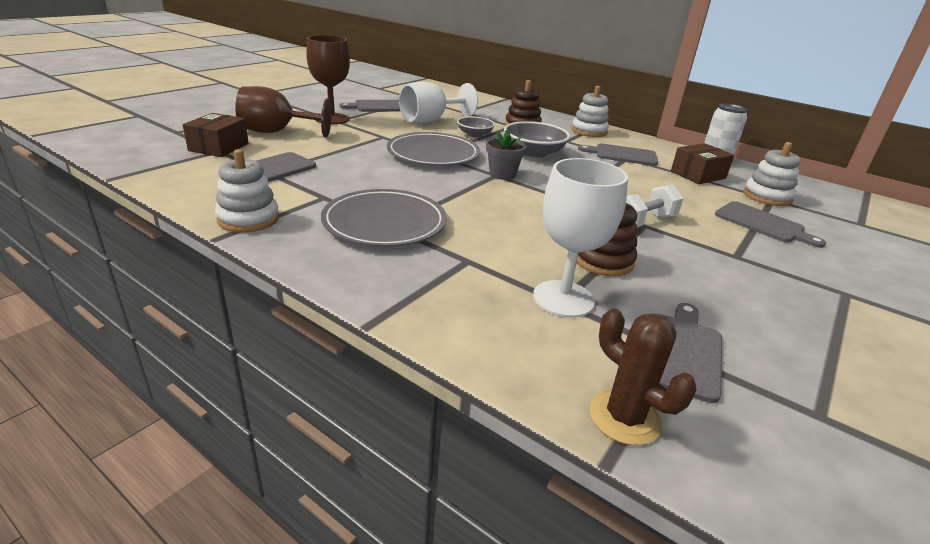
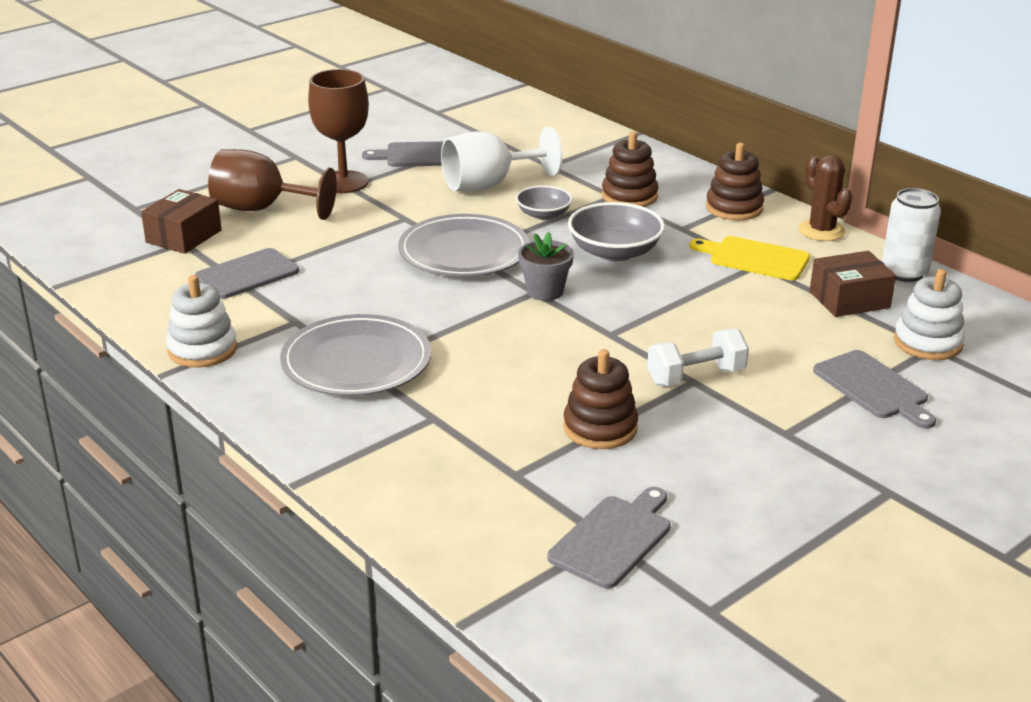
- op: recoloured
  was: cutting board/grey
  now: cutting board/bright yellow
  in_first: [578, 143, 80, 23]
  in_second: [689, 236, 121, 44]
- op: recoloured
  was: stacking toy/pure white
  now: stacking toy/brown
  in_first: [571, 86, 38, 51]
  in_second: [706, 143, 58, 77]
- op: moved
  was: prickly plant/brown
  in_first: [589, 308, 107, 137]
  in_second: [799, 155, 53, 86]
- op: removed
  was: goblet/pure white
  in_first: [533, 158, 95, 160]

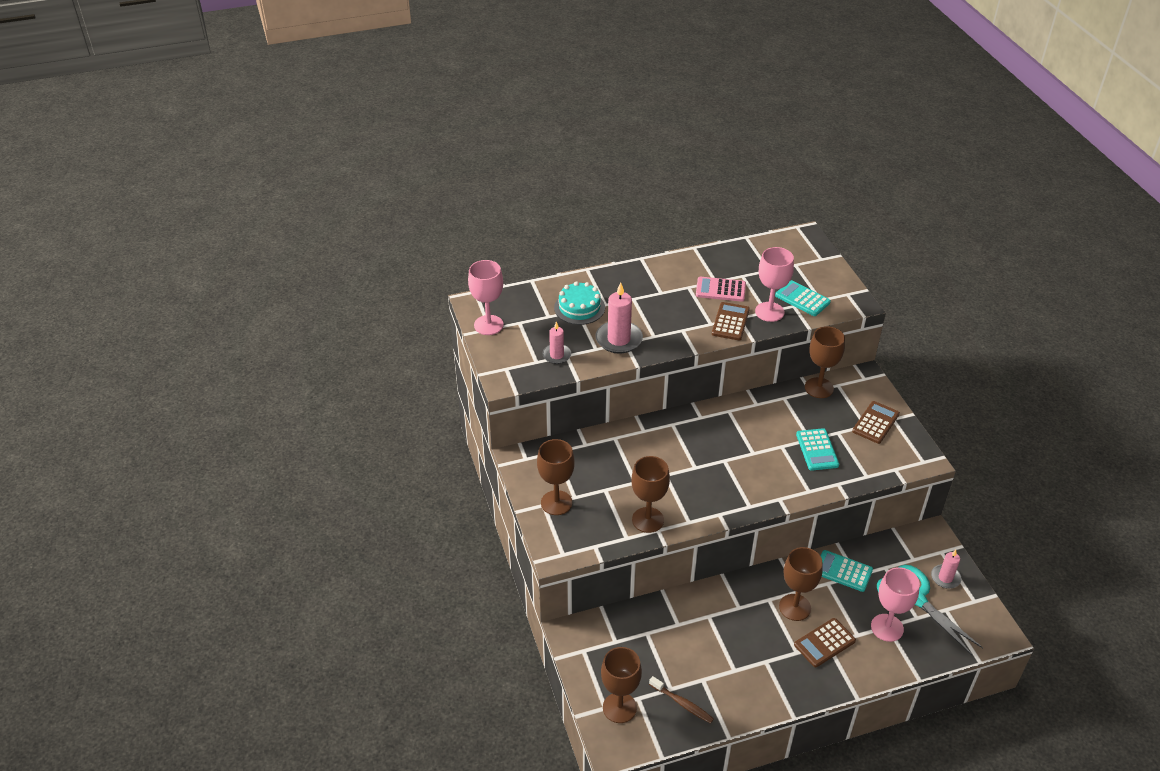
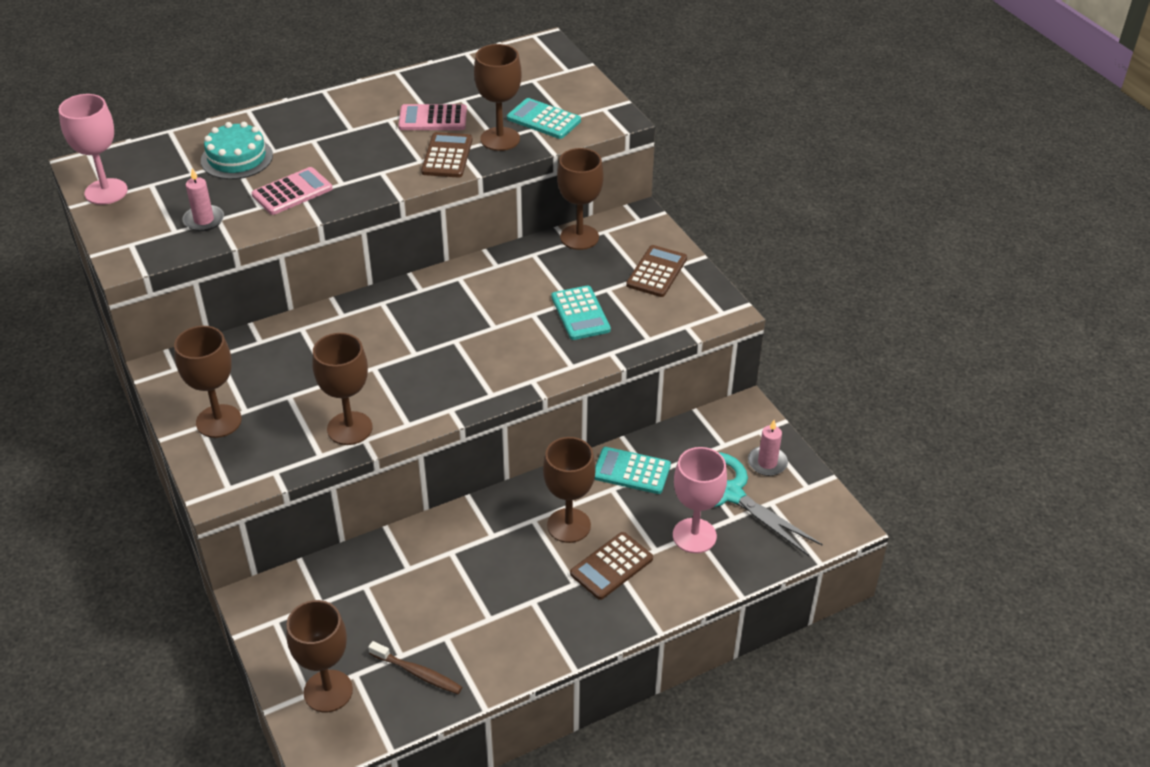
- op: replaced
  was: pillar candle/pink
  now: calculator/pink
  in_first: [595, 282, 48, 72]
  in_second: [252, 167, 81, 48]
- op: recoloured
  was: goblet/pink
  now: goblet/brown
  in_first: [755, 247, 39, 75]
  in_second: [474, 44, 48, 107]

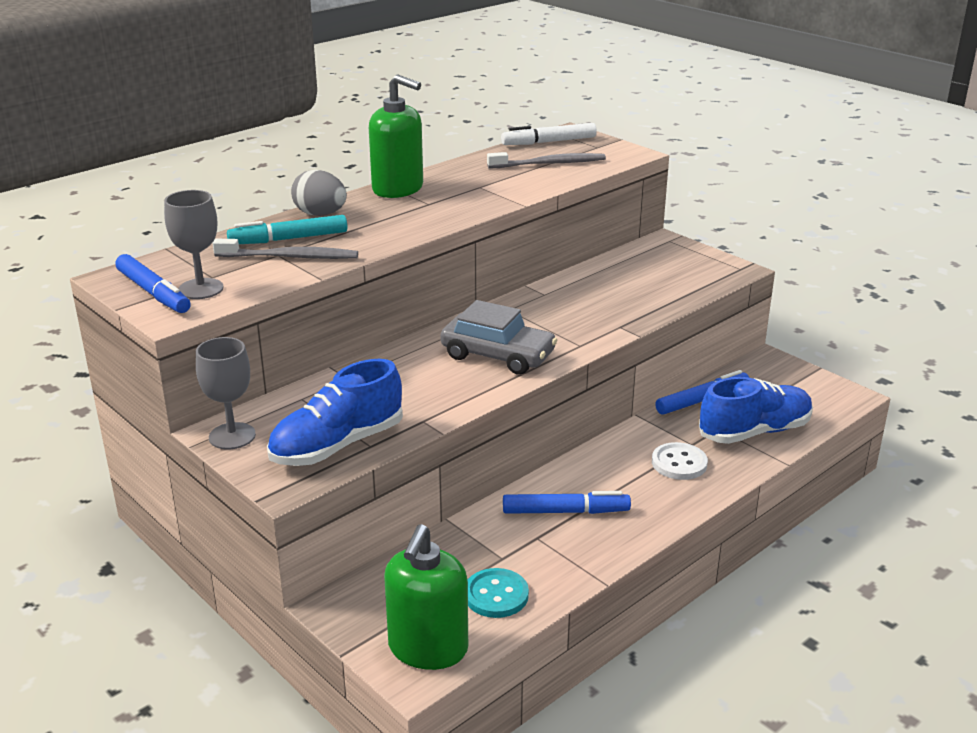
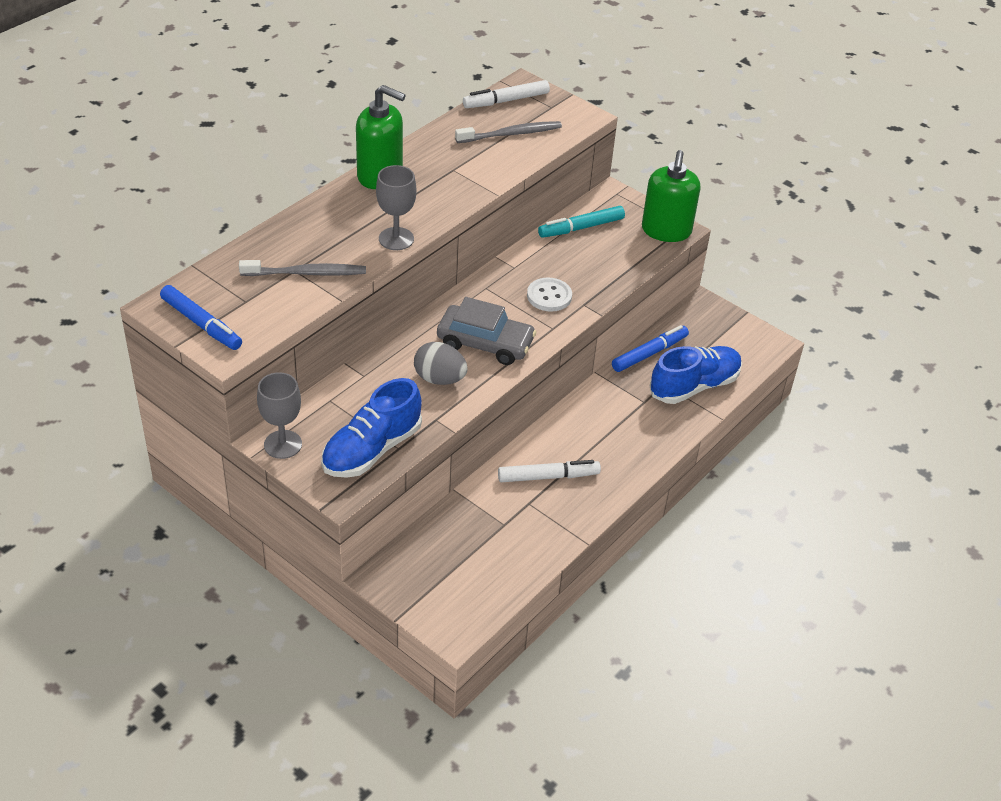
- op: moved
  was: goblet/grey
  in_first: [164, 190, 59, 109]
  in_second: [376, 165, 40, 85]
- op: moved
  was: toy egg/grey
  in_first: [291, 170, 56, 46]
  in_second: [414, 342, 54, 43]
- op: recoloured
  was: marker/royal blue
  now: marker/pure white
  in_first: [503, 491, 128, 23]
  in_second: [498, 460, 103, 22]
- op: moved
  was: button/pure white
  in_first: [652, 442, 56, 38]
  in_second: [527, 277, 45, 35]
- op: moved
  was: marker/teal
  in_first: [227, 215, 120, 29]
  in_second: [538, 206, 87, 32]
- op: moved
  was: soap pump/green
  in_first: [384, 524, 84, 146]
  in_second: [642, 150, 58, 92]
- op: removed
  was: button/teal
  in_first: [468, 568, 61, 50]

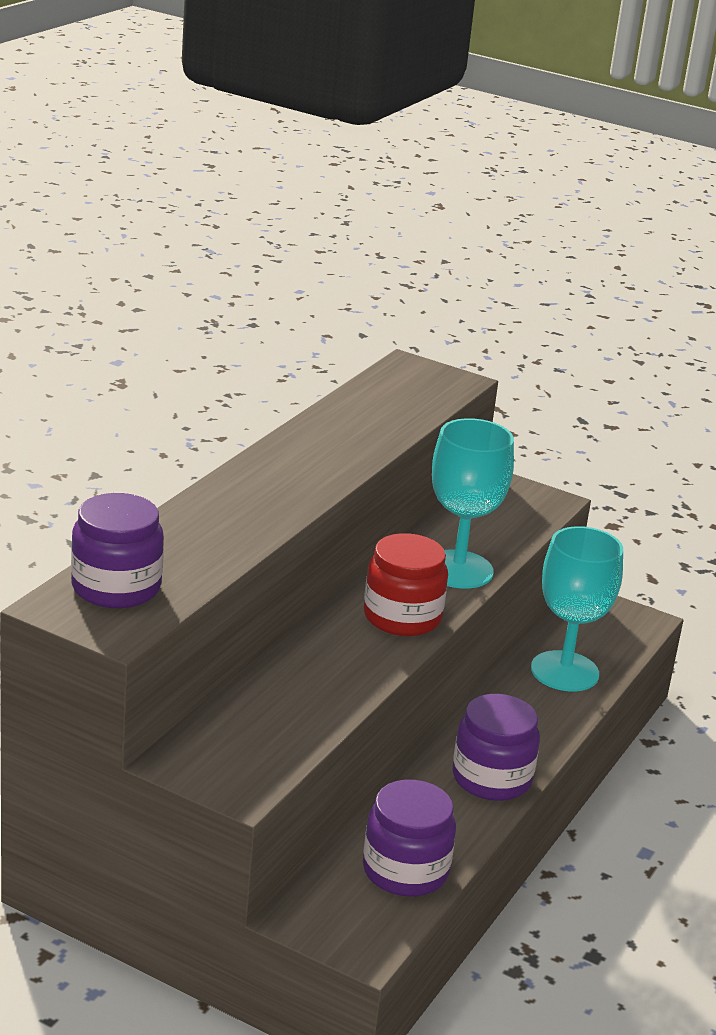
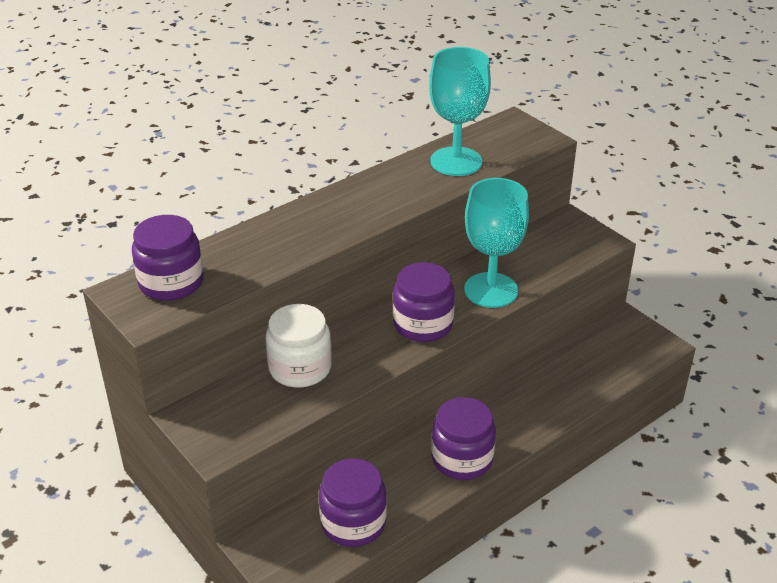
- op: added
  now: preserve jar/pure white
  in_second: [265, 304, 67, 84]
- op: recoloured
  was: preserve jar/scarlet
  now: preserve jar/royal purple
  in_first: [364, 533, 84, 103]
  in_second: [393, 262, 62, 80]
- op: moved
  was: goblet/teal
  in_first: [531, 526, 92, 166]
  in_second: [429, 47, 62, 129]

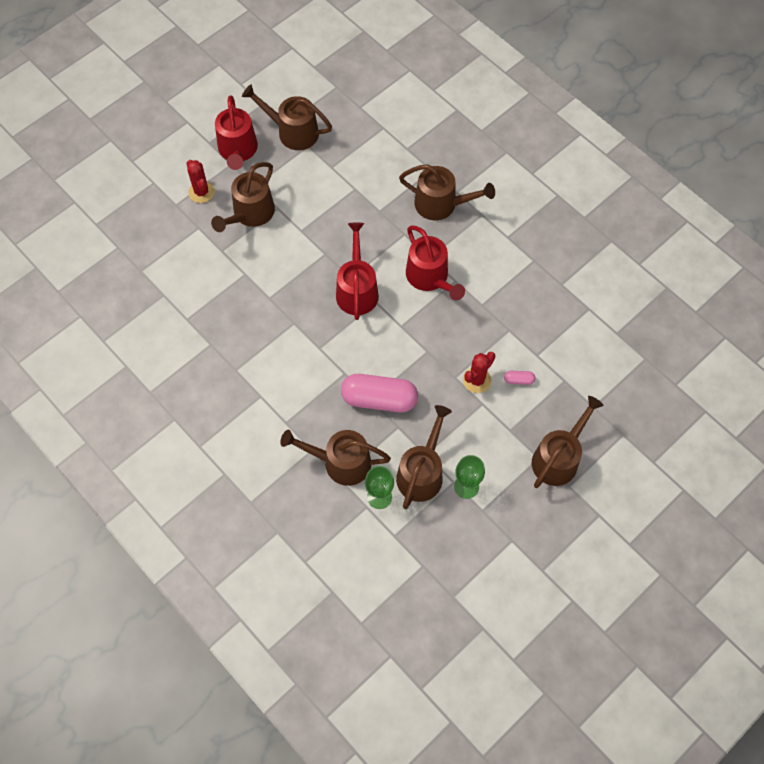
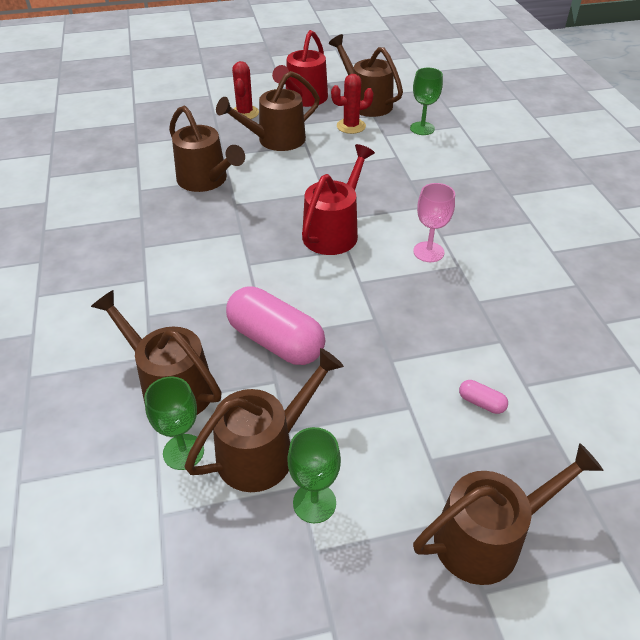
- op: moved
  was: sprinkling can/brown
  in_first: [399, 164, 96, 56]
  in_second: [169, 106, 76, 86]
- op: moved
  was: prickly plant/scarlet
  in_first: [463, 352, 32, 41]
  in_second: [331, 74, 43, 60]
- op: added
  now: goblet/green
  in_second: [410, 68, 33, 67]
- op: replaced
  was: sprinkling can/scarlet
  now: goblet/pink
  in_first: [406, 225, 59, 76]
  in_second: [413, 183, 42, 79]

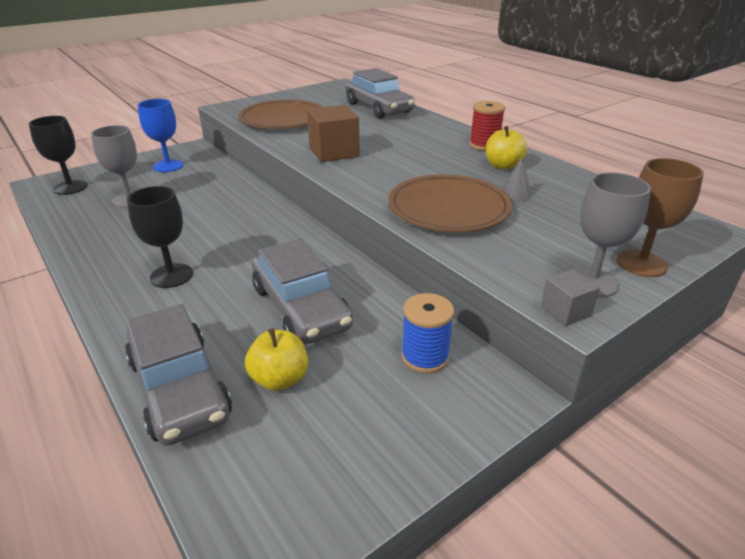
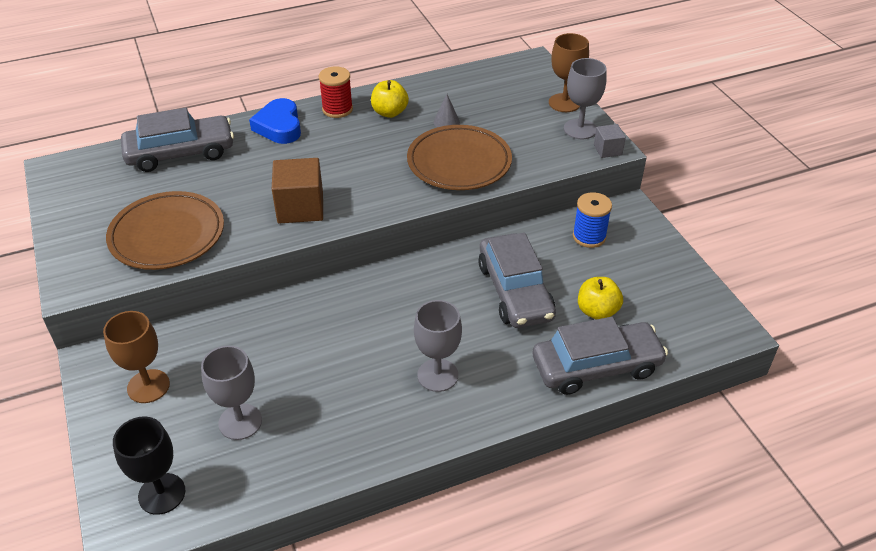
- op: recoloured
  was: goblet/royal blue
  now: goblet/brown
  in_first: [138, 99, 46, 73]
  in_second: [103, 311, 67, 92]
- op: added
  now: heart/royal blue
  in_second: [249, 98, 52, 46]
- op: recoloured
  was: goblet/ebony
  now: goblet/grey
  in_first: [127, 186, 66, 102]
  in_second: [414, 300, 48, 92]
- op: turned
  was: automobile/grey
  in_first: [252, 238, 101, 106]
  in_second: [478, 233, 78, 95]
  clockwise: 90

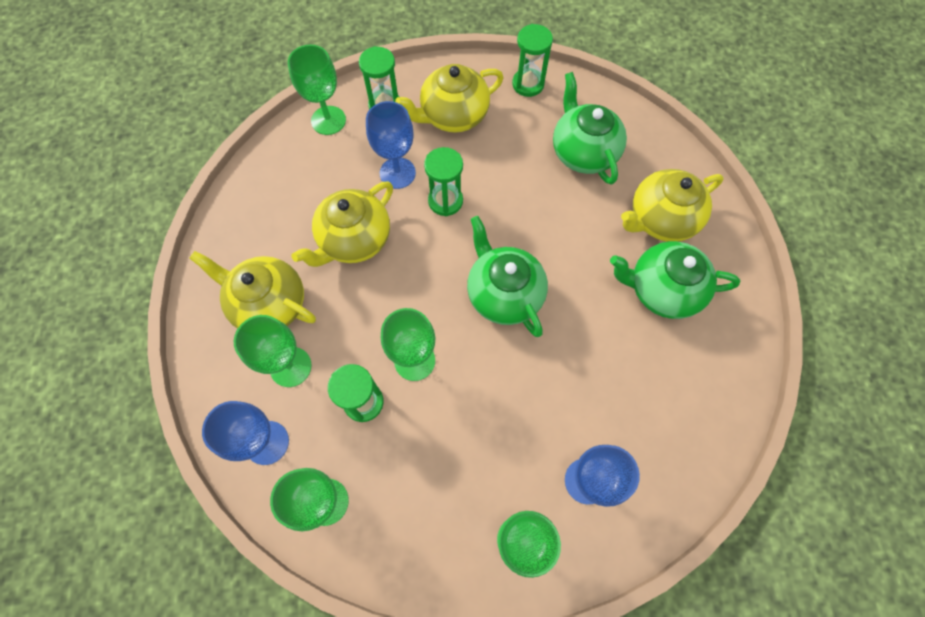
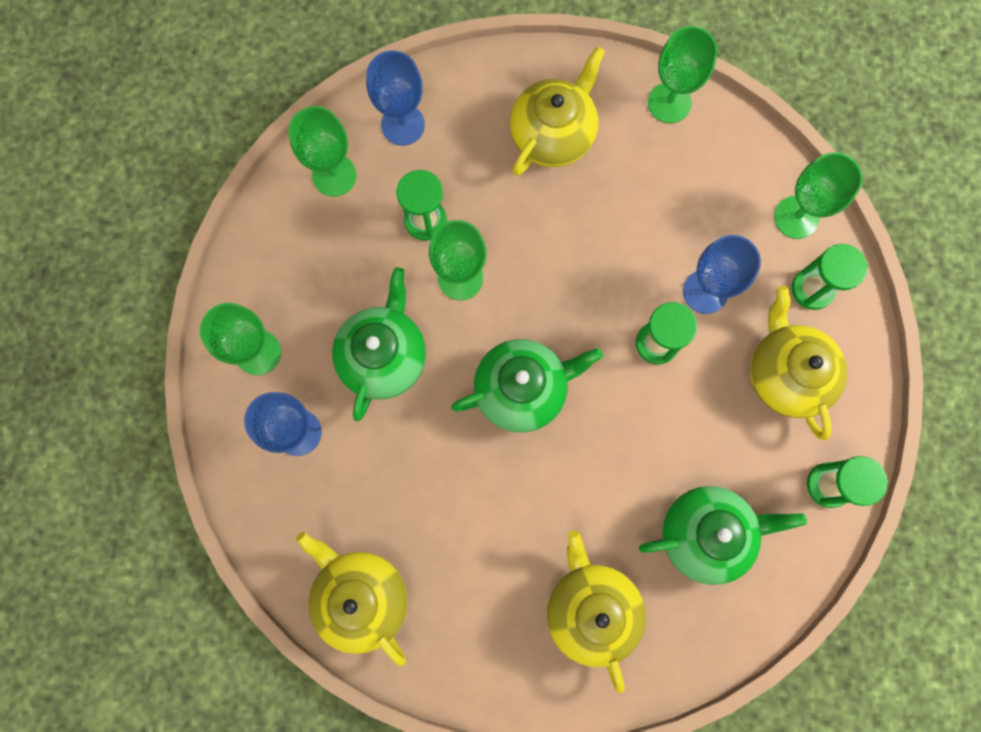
- op: moved
  was: teapot/bright yellow
  in_first: [292, 181, 101, 86]
  in_second: [296, 532, 112, 134]
- op: moved
  was: teapot/green
  in_first: [610, 241, 130, 78]
  in_second: [332, 267, 94, 155]
- op: moved
  was: goblet/green
  in_first: [234, 315, 78, 72]
  in_second: [648, 26, 70, 97]

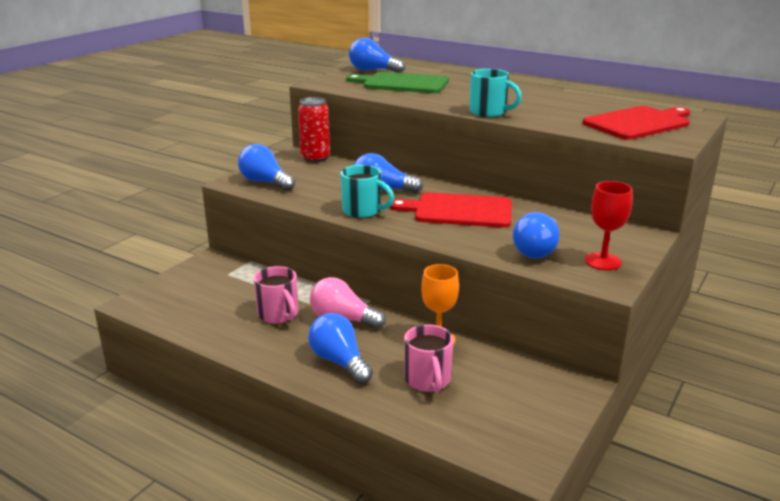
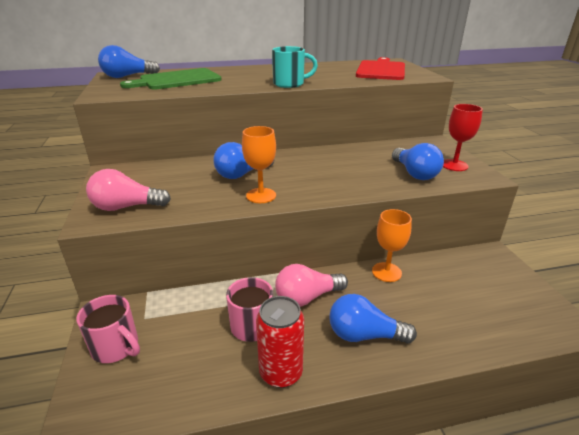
- op: moved
  was: mug/pink
  in_first: [404, 324, 49, 69]
  in_second: [77, 295, 63, 68]
- op: recoloured
  was: lightbulb/royal blue
  now: lightbulb/pink
  in_first: [238, 144, 57, 47]
  in_second: [86, 169, 85, 42]
- op: replaced
  was: mug/teal
  now: goblet/orange
  in_first: [341, 165, 53, 53]
  in_second: [242, 126, 34, 77]
- op: moved
  was: can/scarlet
  in_first: [298, 97, 32, 65]
  in_second: [256, 296, 48, 92]
- op: removed
  was: cutting board/scarlet
  in_first: [389, 192, 123, 36]

